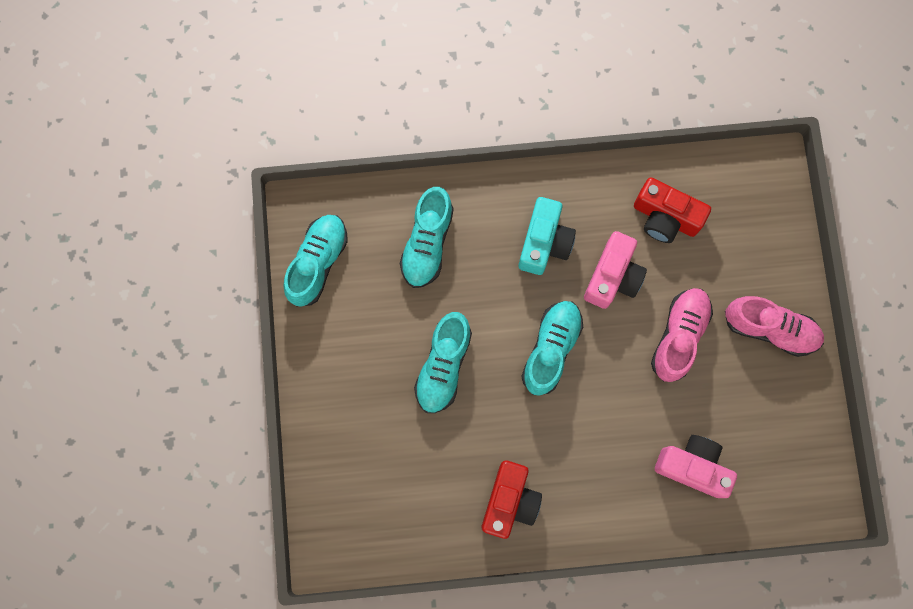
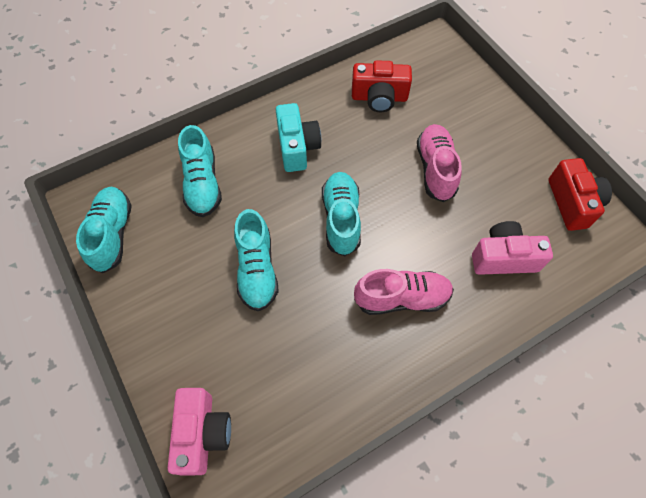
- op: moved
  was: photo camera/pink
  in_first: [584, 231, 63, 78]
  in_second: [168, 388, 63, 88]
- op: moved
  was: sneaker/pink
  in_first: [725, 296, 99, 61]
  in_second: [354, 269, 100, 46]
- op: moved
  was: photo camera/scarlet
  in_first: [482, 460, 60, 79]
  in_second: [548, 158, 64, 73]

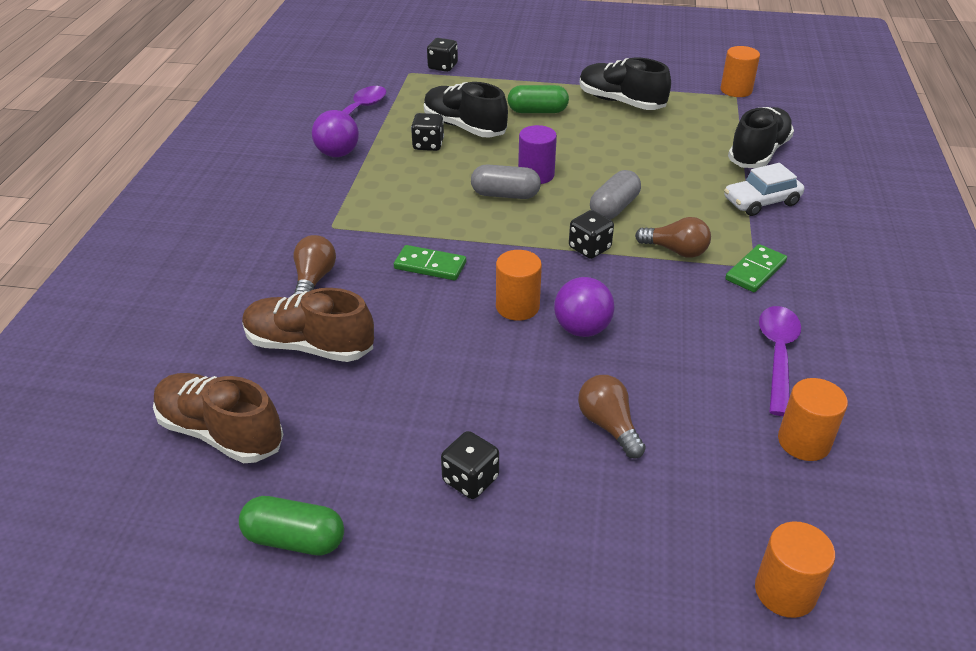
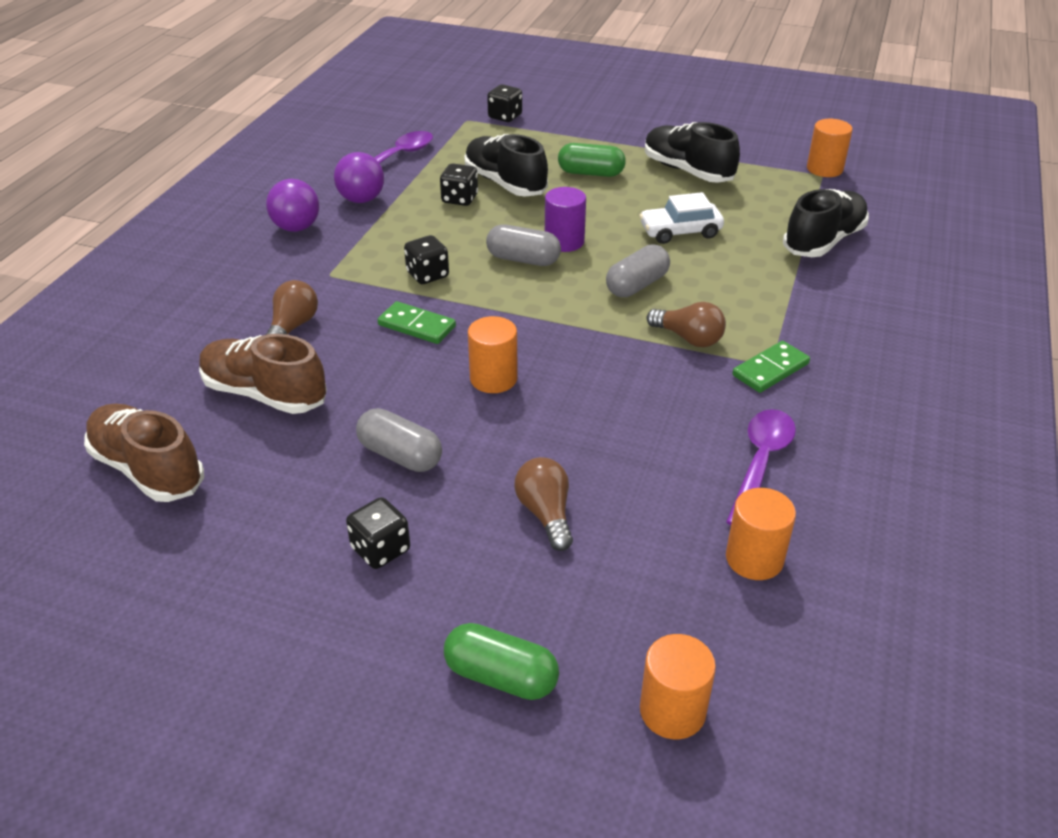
- op: moved
  was: ball/royal purple
  in_first: [554, 277, 61, 60]
  in_second: [266, 179, 53, 53]
- op: added
  now: pill shape/grey
  in_second: [356, 408, 86, 64]
- op: moved
  was: die/ebony
  in_first: [569, 210, 45, 49]
  in_second: [404, 235, 45, 49]
- op: moved
  was: pill shape/green
  in_first: [239, 496, 105, 60]
  in_second: [444, 623, 115, 77]
- op: moved
  was: automobile/pure white
  in_first: [724, 163, 80, 53]
  in_second: [639, 192, 85, 52]

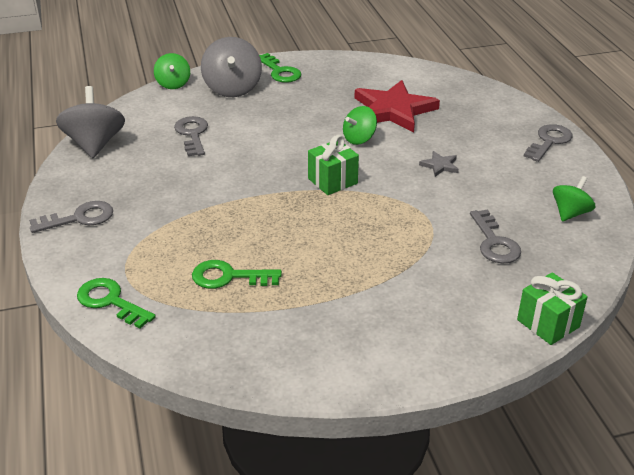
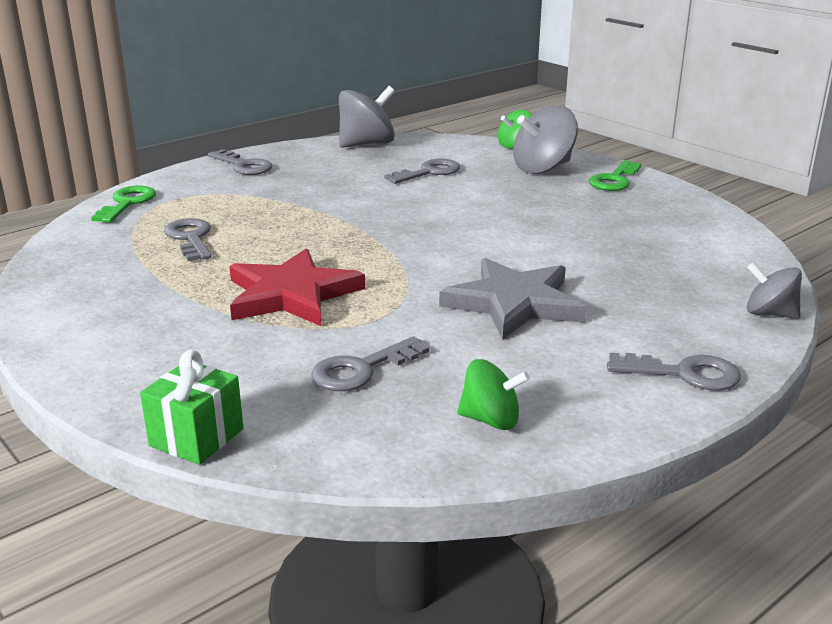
- op: recoloured
  was: key/green
  now: key/grey
  in_first: [192, 260, 90, 29]
  in_second: [164, 218, 47, 43]
- op: moved
  was: star shape/scarlet
  in_first: [355, 80, 85, 53]
  in_second: [229, 248, 136, 78]
- op: resized
  was: star shape/grey
  in_first: [419, 151, 40, 26]
  in_second: [439, 258, 147, 82]
  ratio: 2.38
- op: added
  now: spinning top/grey
  in_second: [747, 263, 55, 56]
- op: removed
  was: wrapped gift/green
  in_first: [308, 135, 51, 60]
- op: removed
  was: spinning top/green
  in_first: [343, 106, 34, 39]

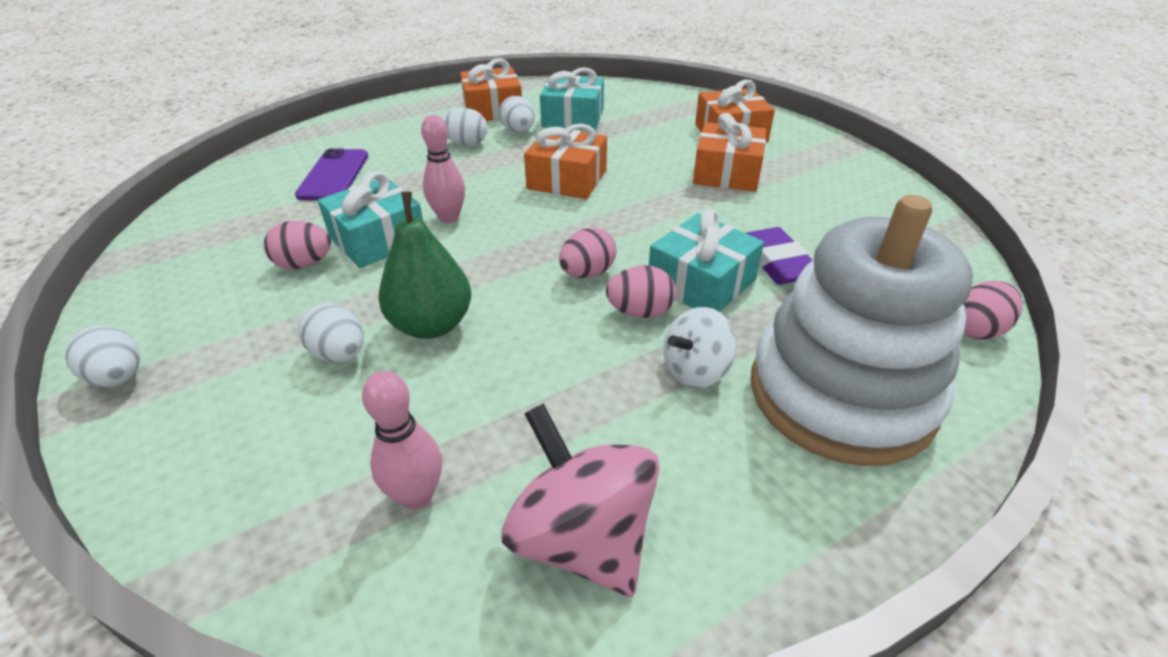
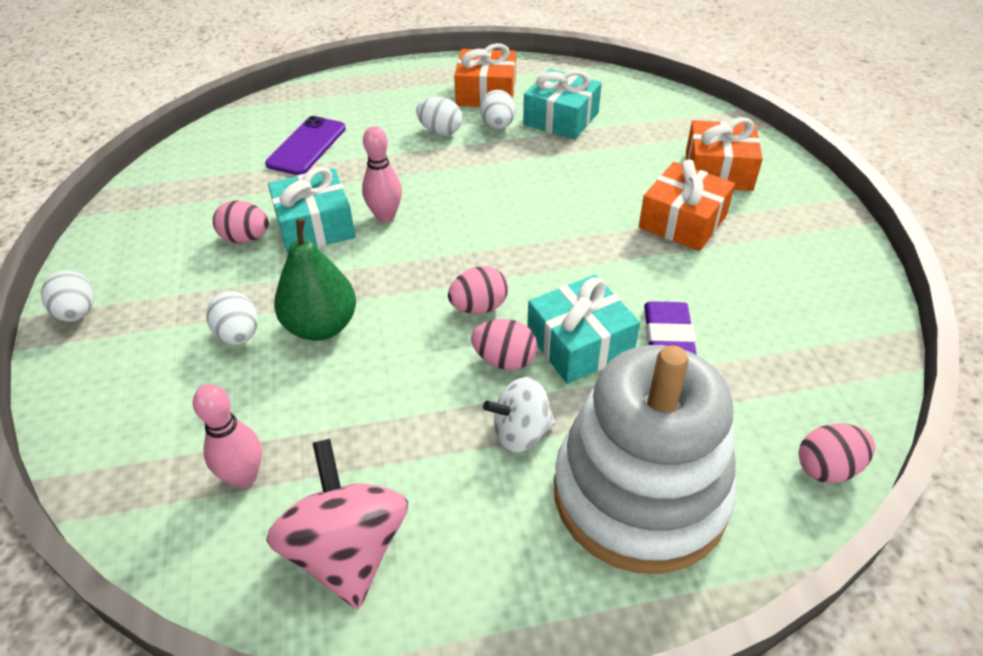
- op: removed
  was: wrapped gift/orange
  in_first: [524, 124, 83, 75]

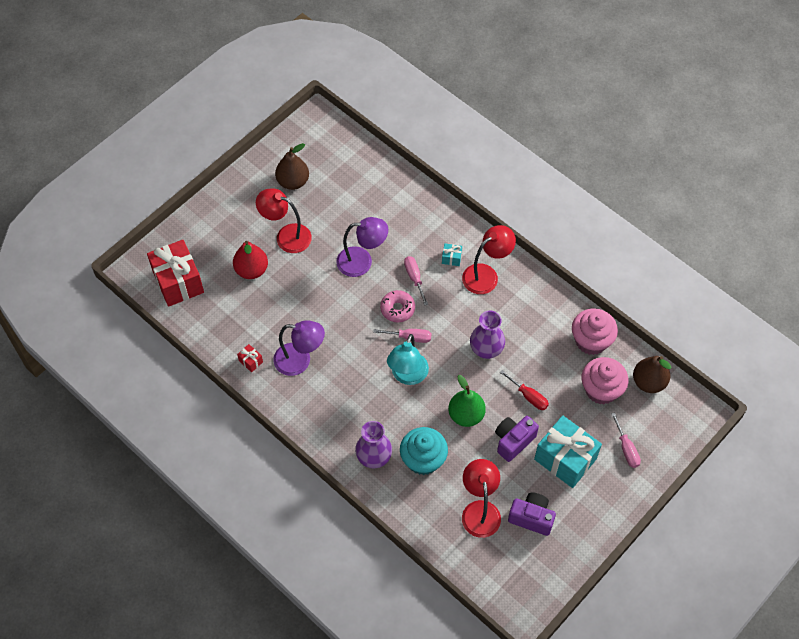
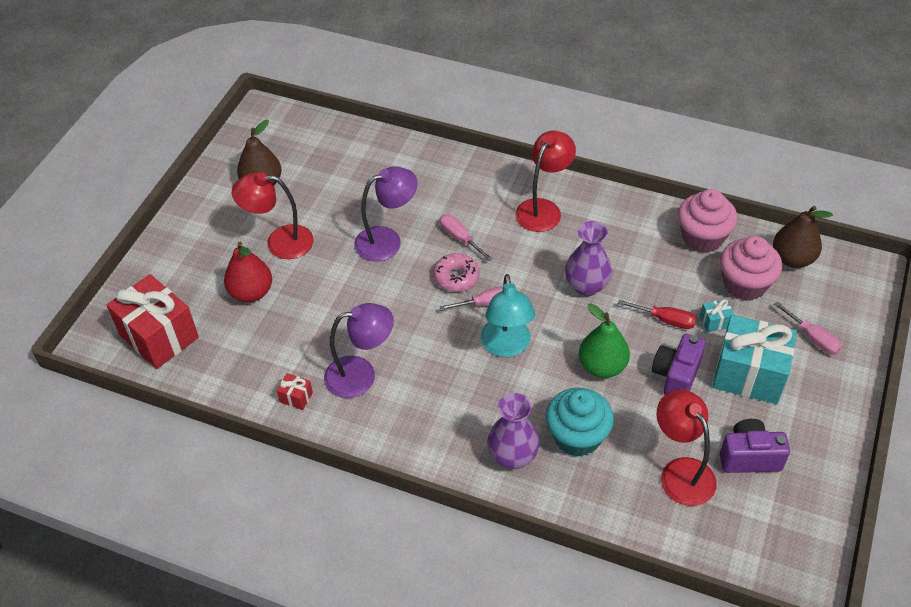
- op: moved
  was: wrapped gift/teal
  in_first: [442, 243, 20, 23]
  in_second: [700, 299, 34, 33]

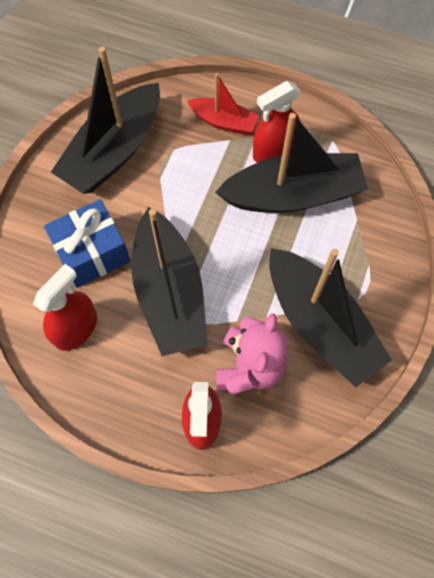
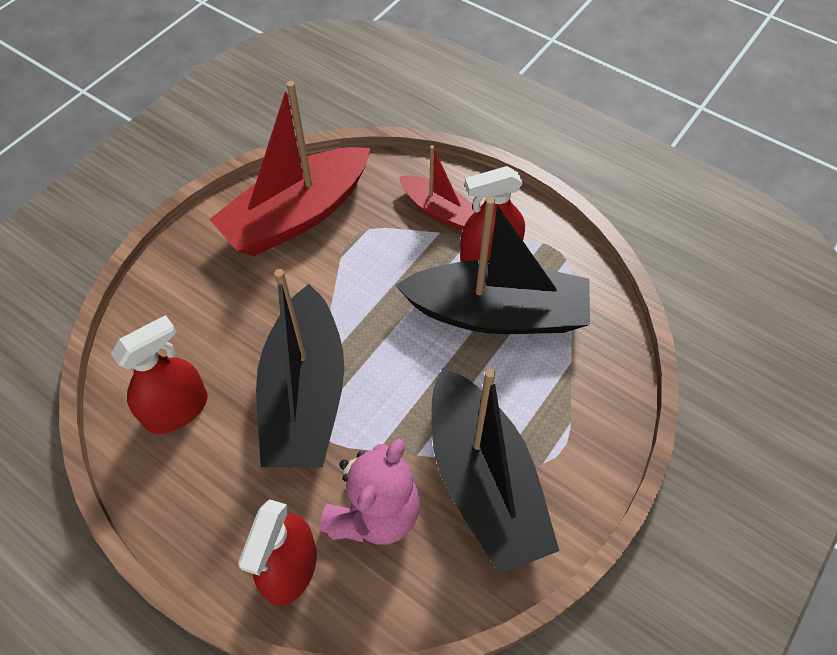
- op: recoloured
  was: toy boat/ebony
  now: toy boat/scarlet
  in_first: [51, 47, 109, 147]
  in_second: [209, 81, 161, 175]
- op: removed
  was: wrapped gift/royal blue
  in_first: [44, 199, 86, 89]

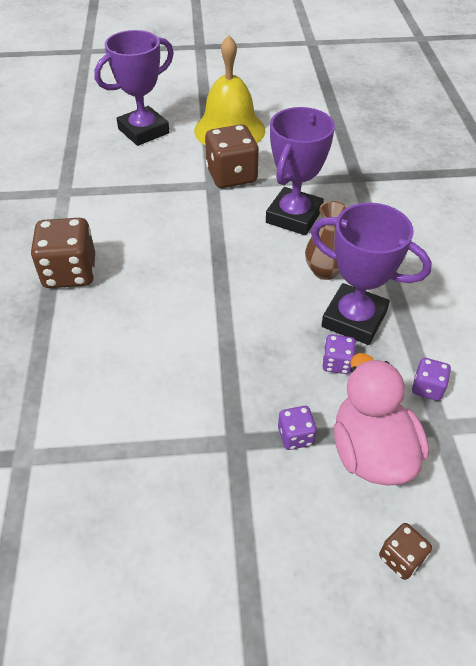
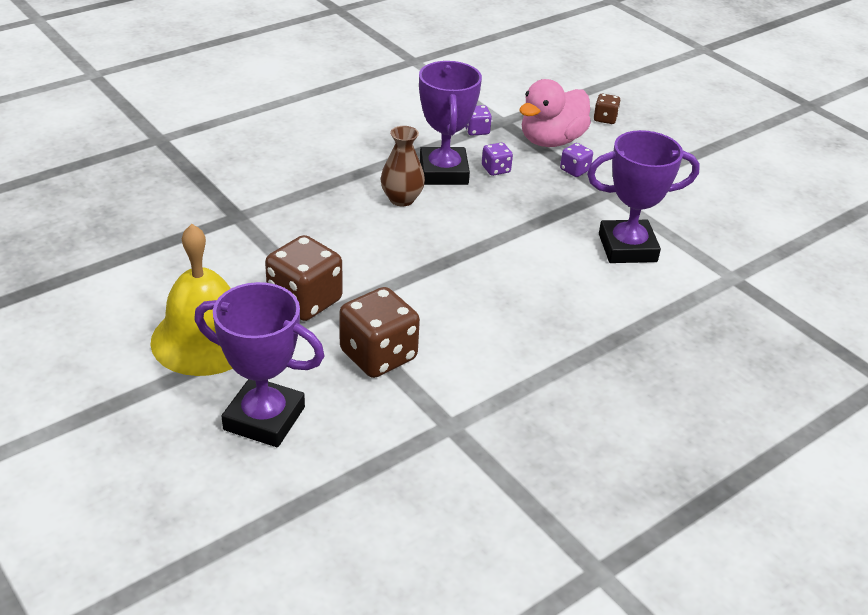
- op: moved
  was: die/brown
  in_first: [31, 218, 64, 70]
  in_second: [339, 287, 81, 91]
- op: moved
  was: award cup/royal purple
  in_first: [266, 107, 69, 128]
  in_second: [587, 130, 113, 133]

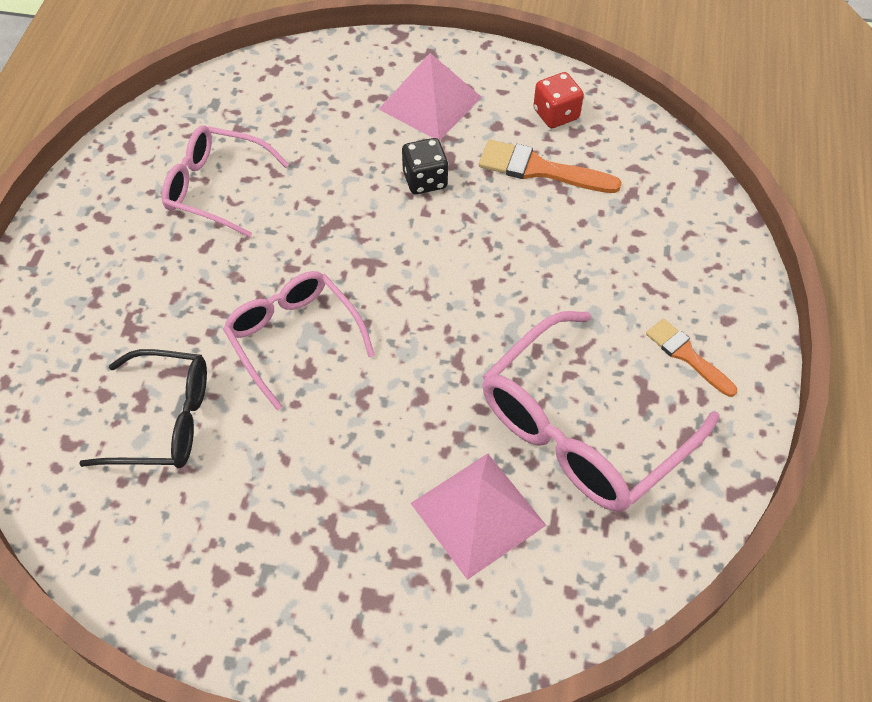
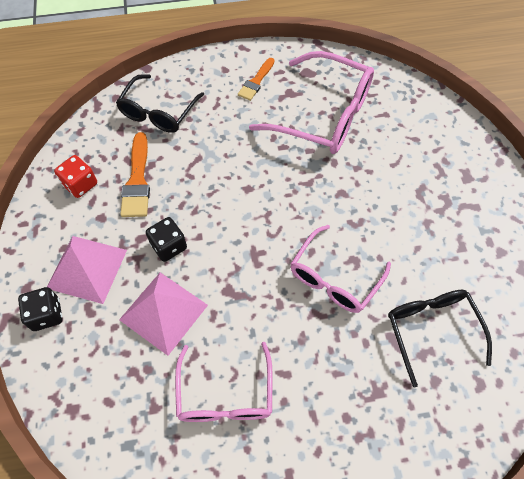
- op: added
  now: die/ebony
  in_second: [18, 287, 45, 44]
- op: added
  now: glasses/ebony
  in_second: [116, 74, 88, 59]
- op: moved
  was: pyramid/pink
  in_first: [411, 454, 135, 126]
  in_second: [119, 272, 89, 84]

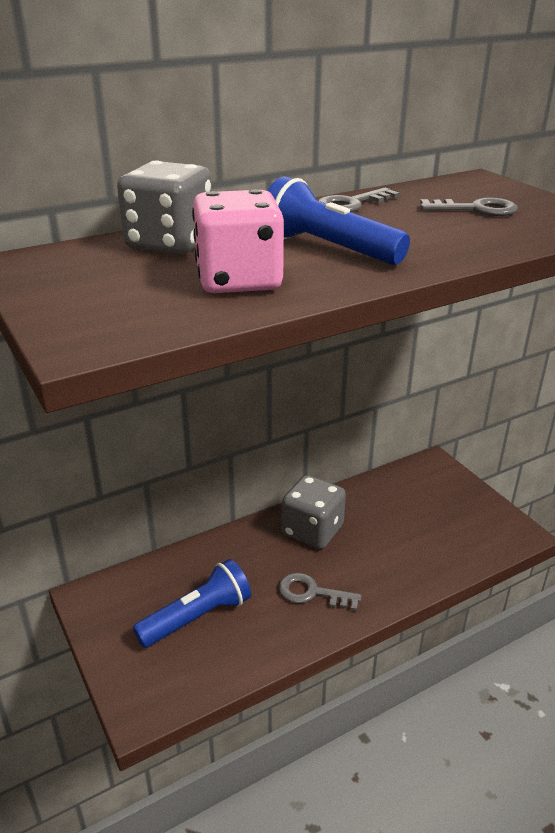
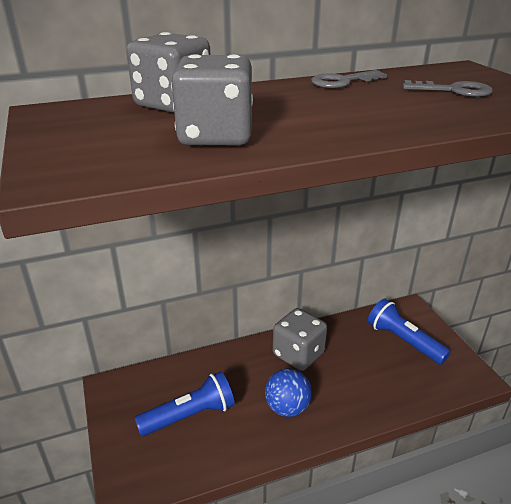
- op: recoloured
  was: die/pink
  now: die/grey
  in_first: [192, 189, 92, 104]
  in_second: [171, 54, 82, 91]
- op: replaced
  was: key/grey
  now: ball/royal blue
  in_first: [279, 573, 82, 38]
  in_second: [265, 368, 47, 49]
- op: moved
  was: flashlight/royal blue
  in_first: [268, 176, 142, 89]
  in_second: [368, 299, 83, 66]

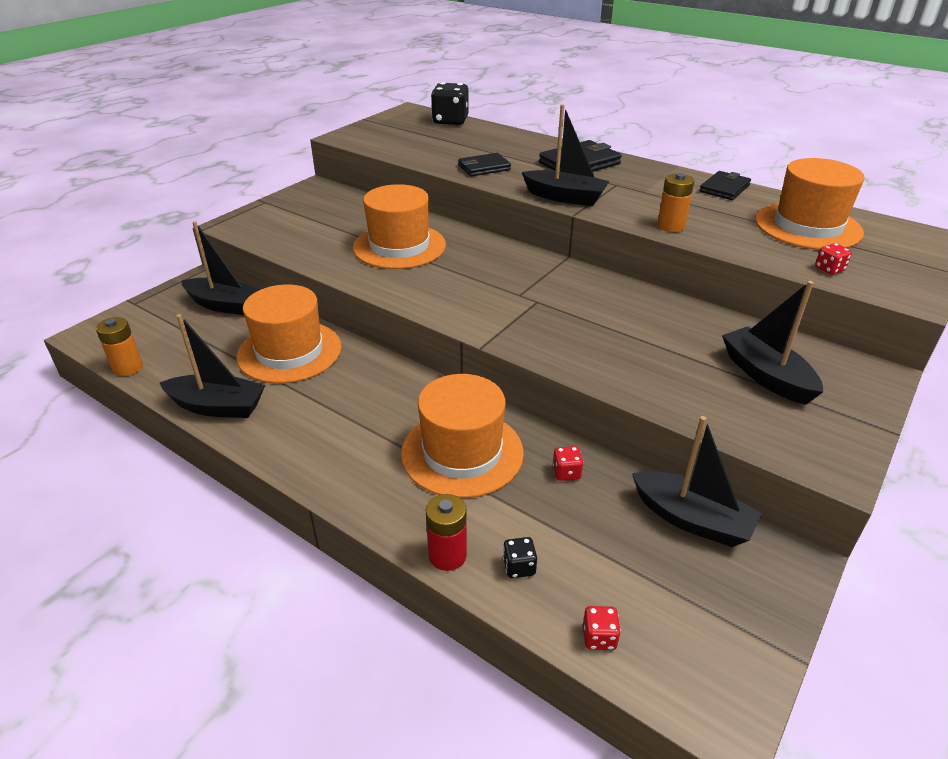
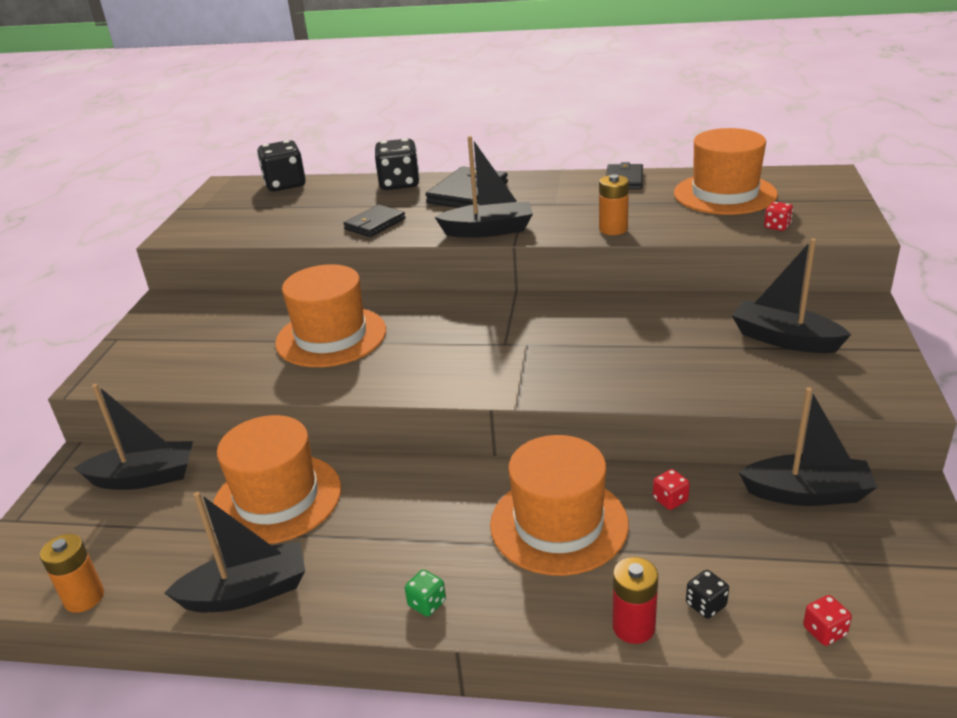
- op: added
  now: die/ebony
  in_second: [375, 139, 45, 51]
- op: added
  now: die/green
  in_second: [405, 570, 41, 47]

